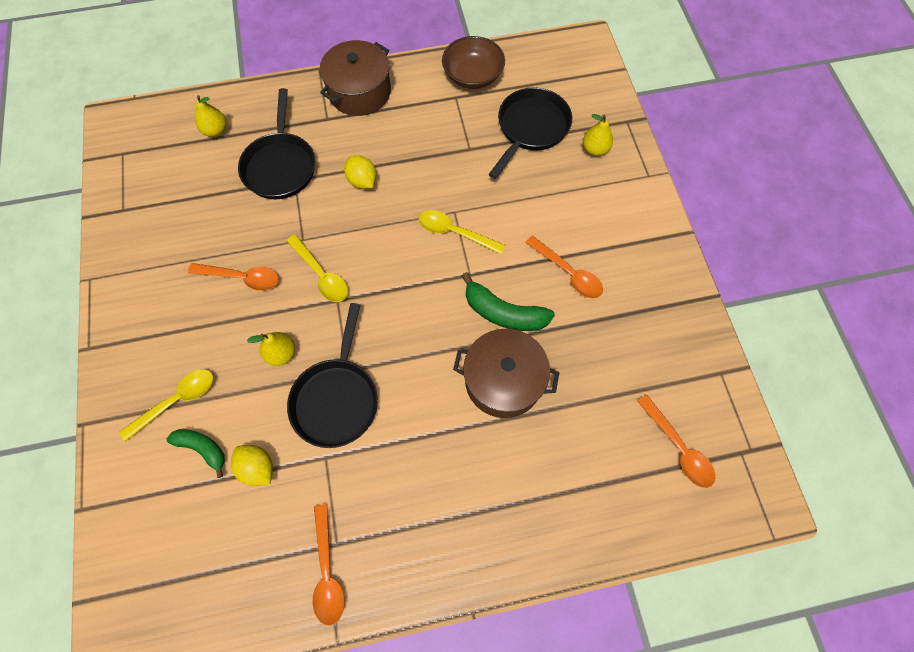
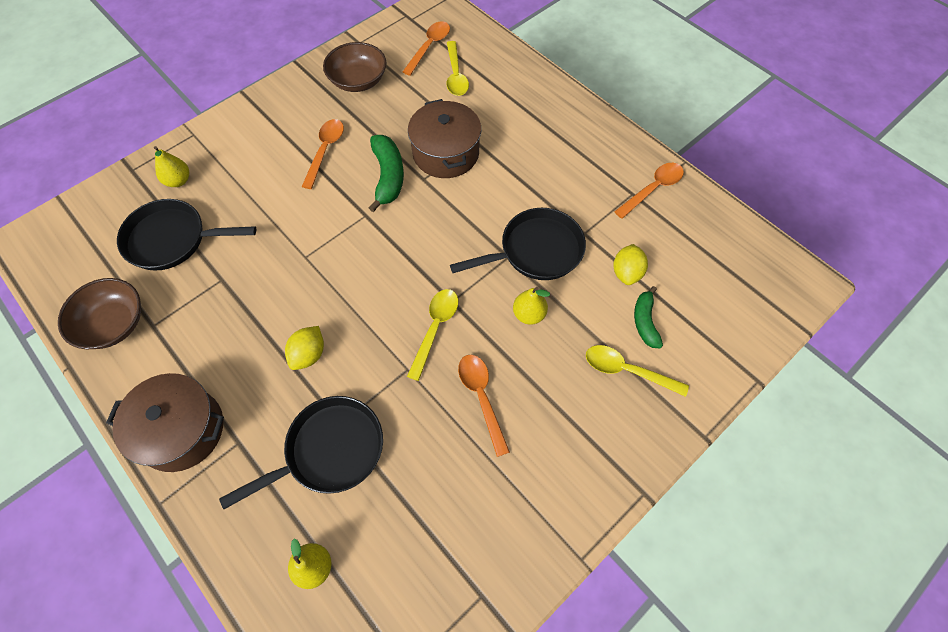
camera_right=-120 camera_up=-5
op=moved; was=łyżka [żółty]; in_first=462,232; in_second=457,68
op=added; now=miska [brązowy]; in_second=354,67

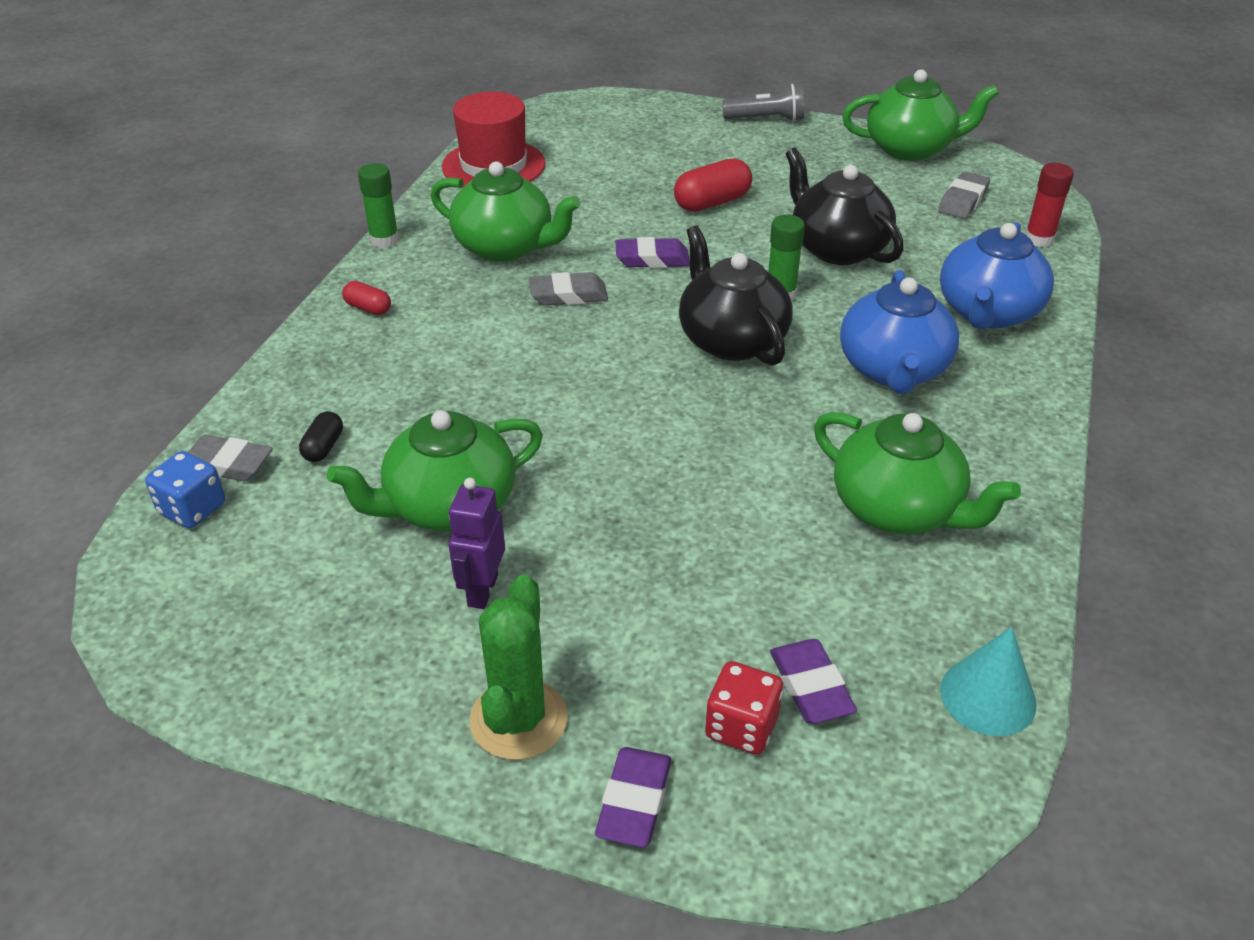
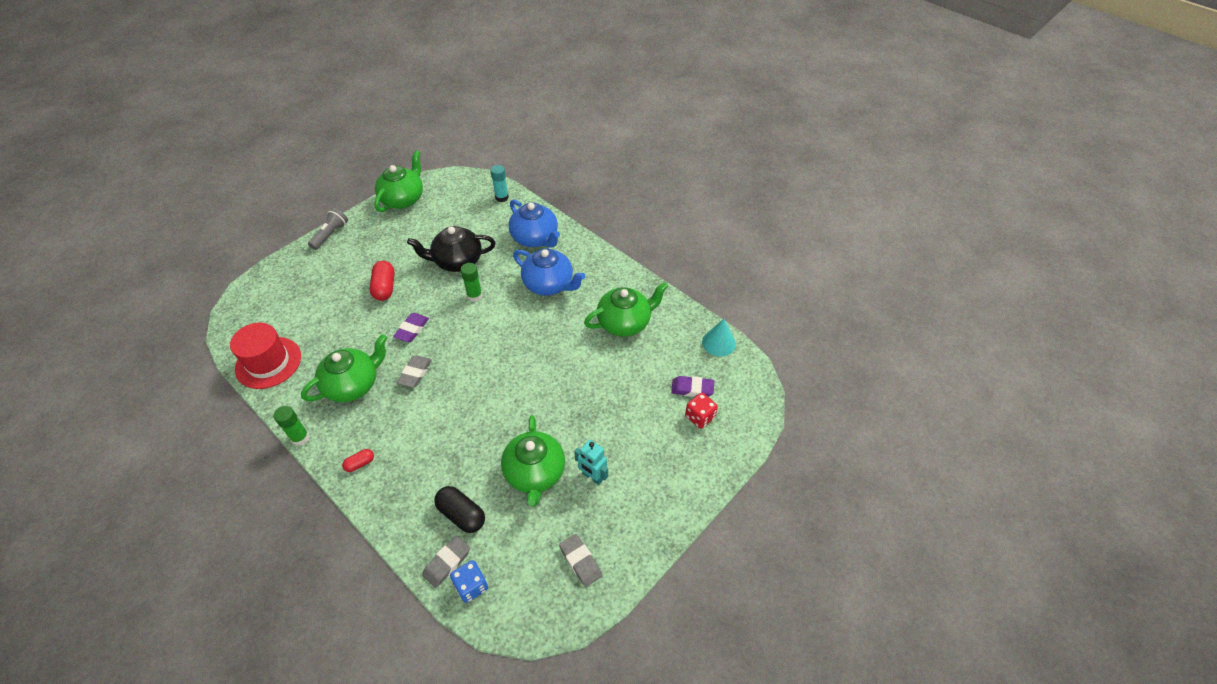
camera_right=-65 camera_up=10
op=resized; was=kapsułka [czarny]; in_first=321,436; in_second=459,509; ratio=1.78
op=recoloured; was=robot [fioletowy]; now=robot [turkusowy]; in_first=477,543; in_second=591,462
op=removed; was=kaktus [zielony]; in_first=518,667
op=removed; was=gumka do mazania [fioletowy]; in_first=633,797
op=removed; was=imbryk [czarny]; in_first=736,295
op=moved; was=gumka do mazania [szary]; in_first=964,195; in_second=580,560
op=recoloured; was=klej w sztyfcie [czerwony]; now=klej w sztyfcie [turkusowy]; in_first=1049,205; in_second=499,183

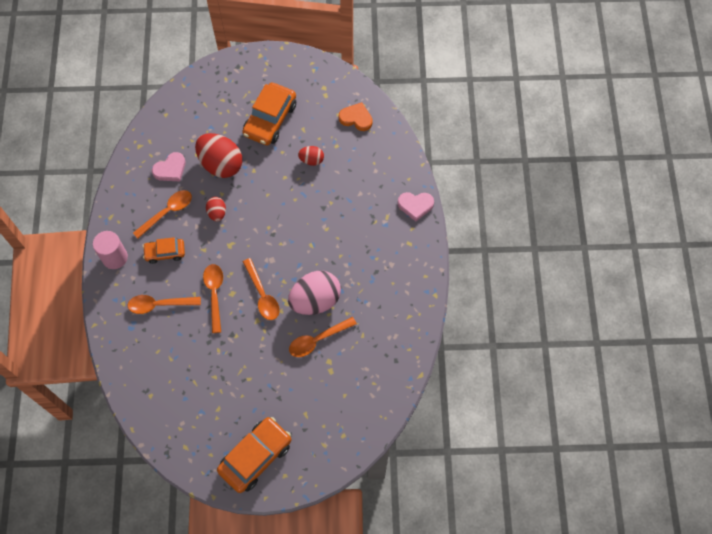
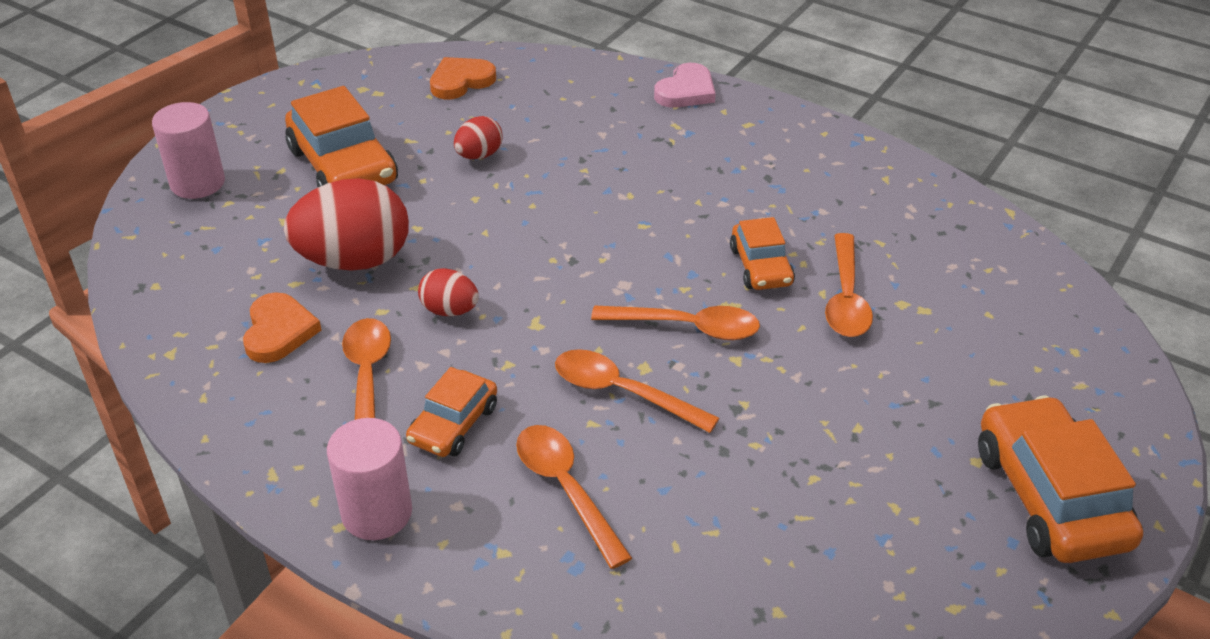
camera_right=-55 camera_up=-25
op=turned; was=łyżka [pomarańczowy]; in_first=164,304; in_second=574,497; clockwise=120
op=recoloured; was=serce [różowy]; now=serce [pomarańczowy]; in_first=169,166; in_second=282,327
op=replaced; was=jajko [różowy]; now=samochód [pomarańczowy]; in_first=314,293; in_second=762,253
op=added; now=walec [różowy]; in_second=188,150

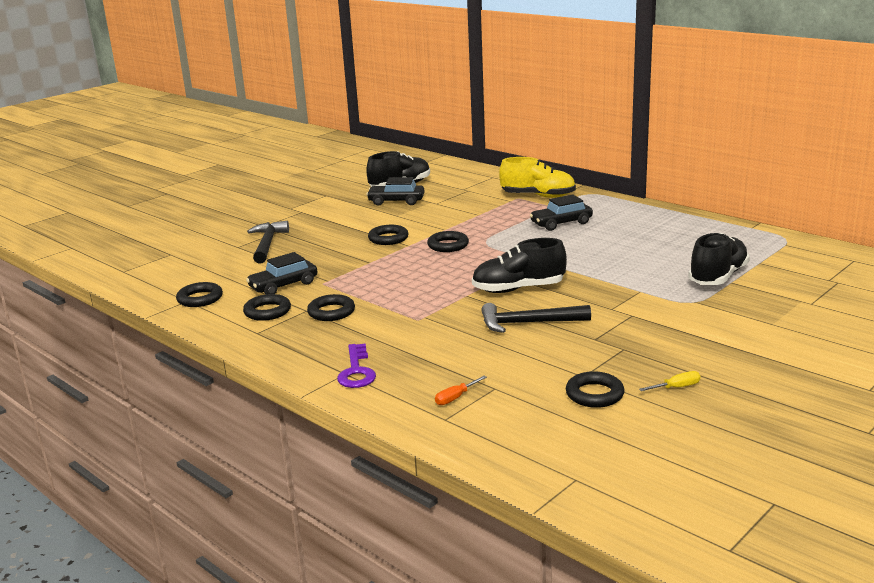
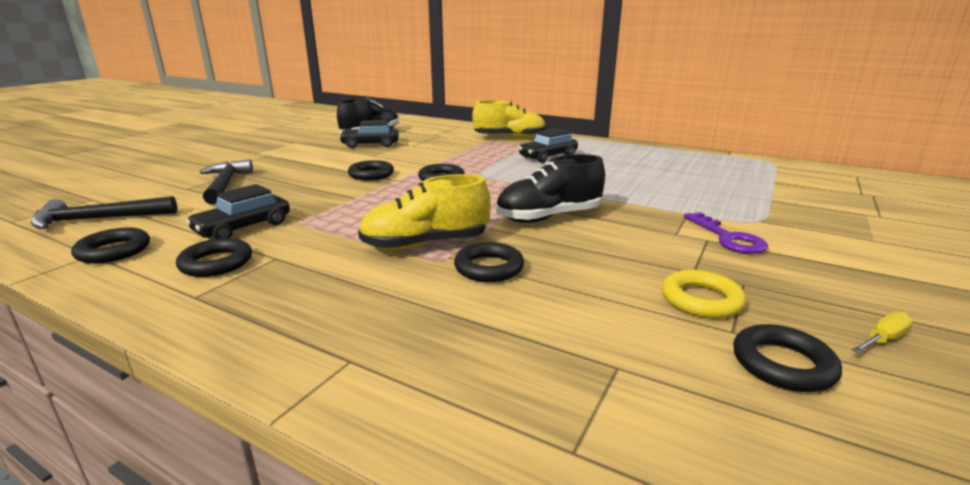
camera_right=-15 camera_up=0
op=moved; was=pierścień [czarny]; in_first=331,307; in_second=489,262
op=moved; was=klucz [fioletowy]; in_first=356,366; in_second=726,233
op=removed; was=śrubokręt [pomarańczowy]; in_first=461,390
op=moved; was=młotek [czarny]; in_first=536,318; in_second=104,212
op=removed; was=but [czarny]; in_first=719,259
op=added; now=but [żółty]; in_second=424,212
op=added; now=pierścień [żółty]; in_second=704,294

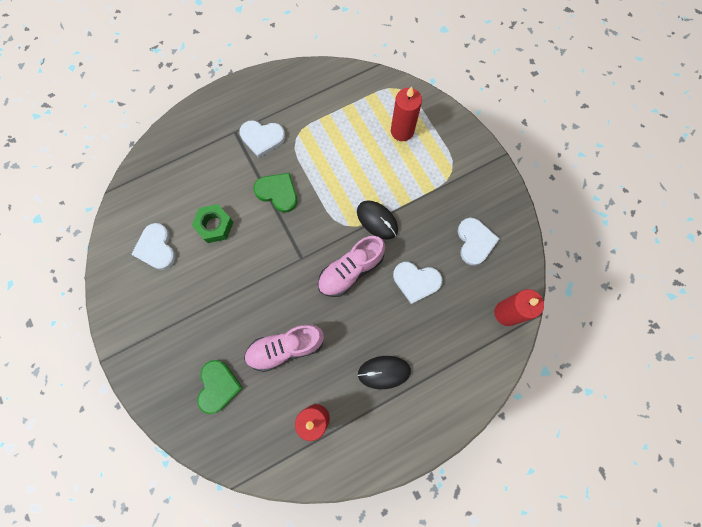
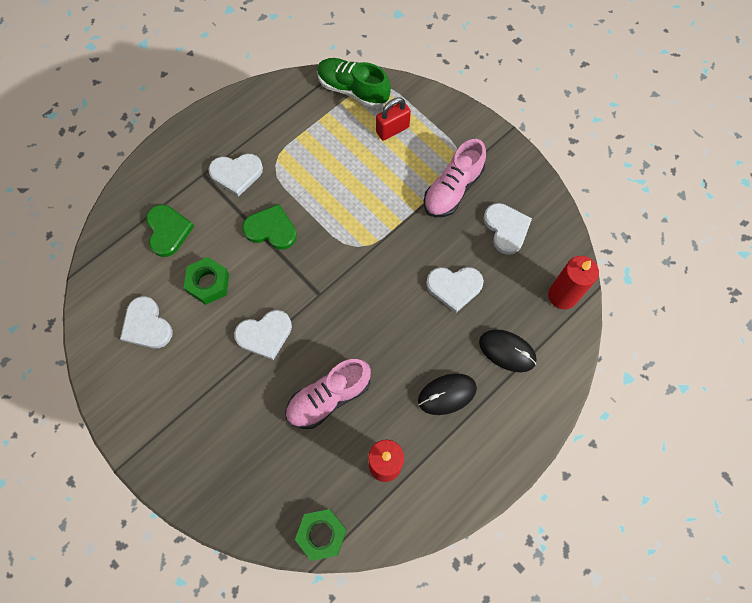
camera_right=-15 camera_up=-5
op=moved; was=serce [zielony]; in_first=220,387; in_second=170,231
op=moved; was=but [różowy]; in_first=351,266; in_second=455,178
op=moved; was=myszka [czarny]; in_first=377,220; in_second=508,350
op=replaced; was=świeca [czerwony]; now=kłódka [czerwony]; in_first=406,113; in_second=393,119
op=added; now=serce [biały]; in_second=263,335
op=added; now=nakrętka [zielony]; in_second=321,535
op=added; now=but [zielony]; in_second=354,83

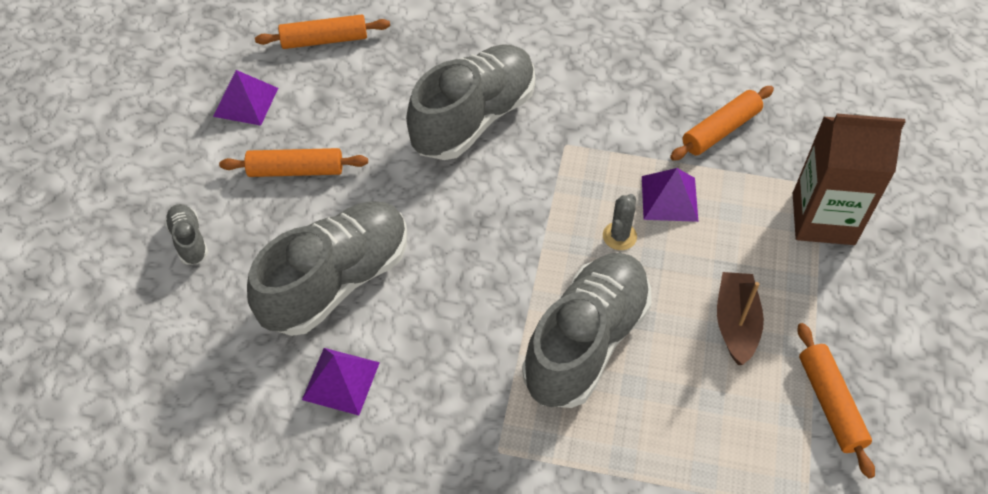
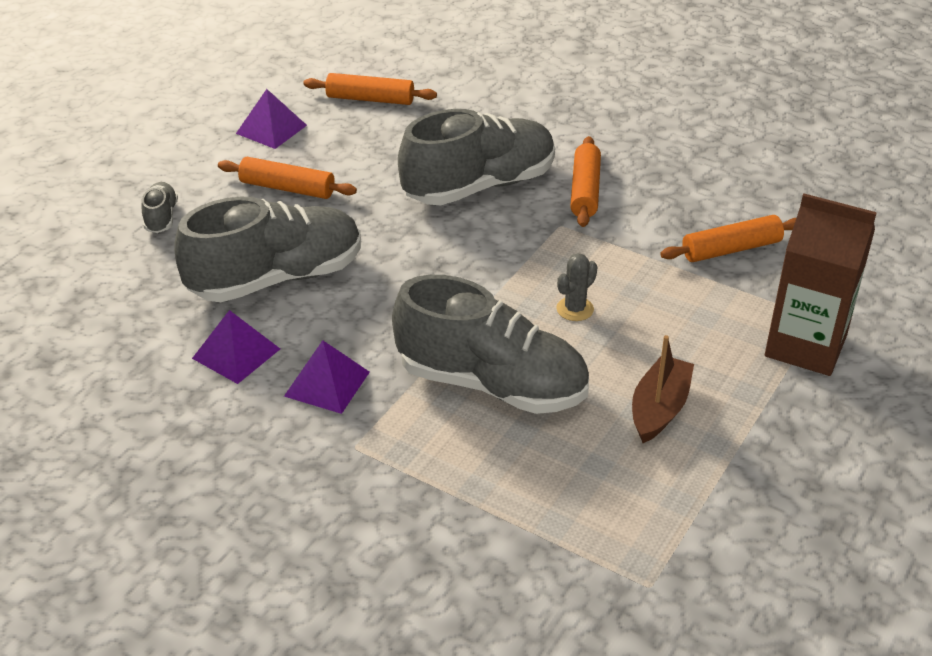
camera_right=20 camera_up=-15
op=turned; was=but [szary]; in_first=587,330; in_second=490,344; clockwise=60
op=moved; was=piramida [fioletowy]; in_first=670,195; in_second=327,377
op=moved; was=wałek do ciasta [pomarańczowy]; in_first=836,401; in_second=585,181

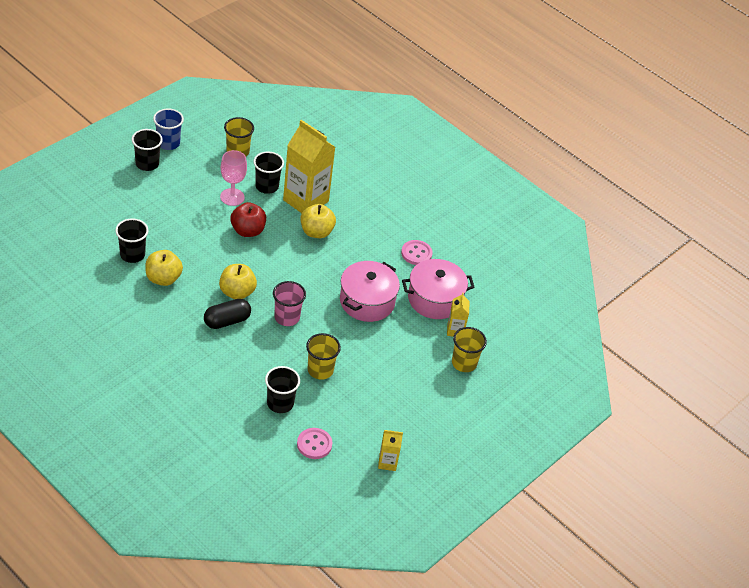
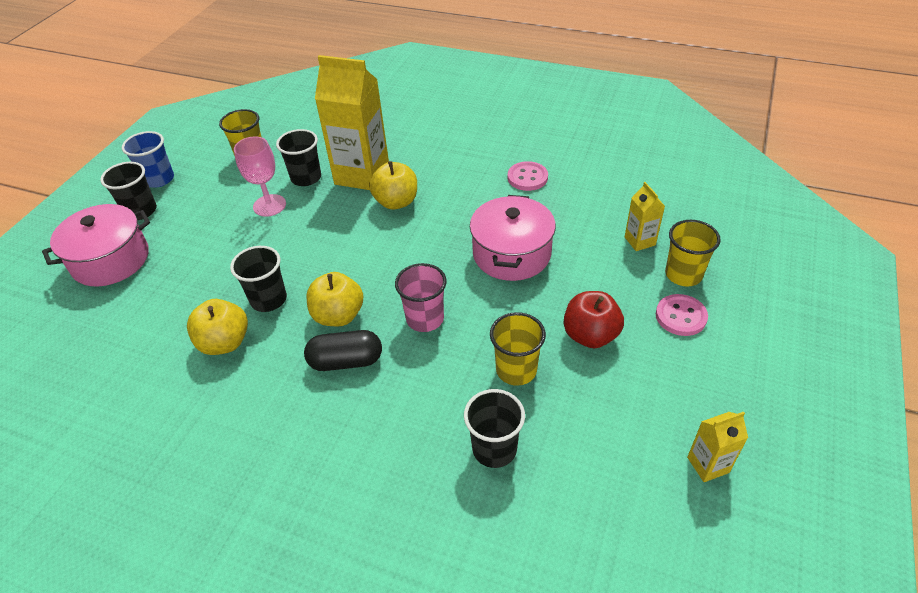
camera_right=-15 camera_up=0
op=moved; was=szklanka [czarny]; in_first=132,240; in_second=258,279
op=turned; was=kapsułka [czarny]; in_first=227,314; in_second=343,350; clockwise=45
op=moved; was=jabłko [czerwony]; in_first=248,219; in_second=594,319
op=moved; was=guzik [różowy]; in_first=314,443; in_second=682,315
op=moved; was=garnek [różowy]; in_first=438,289; in_second=96,245

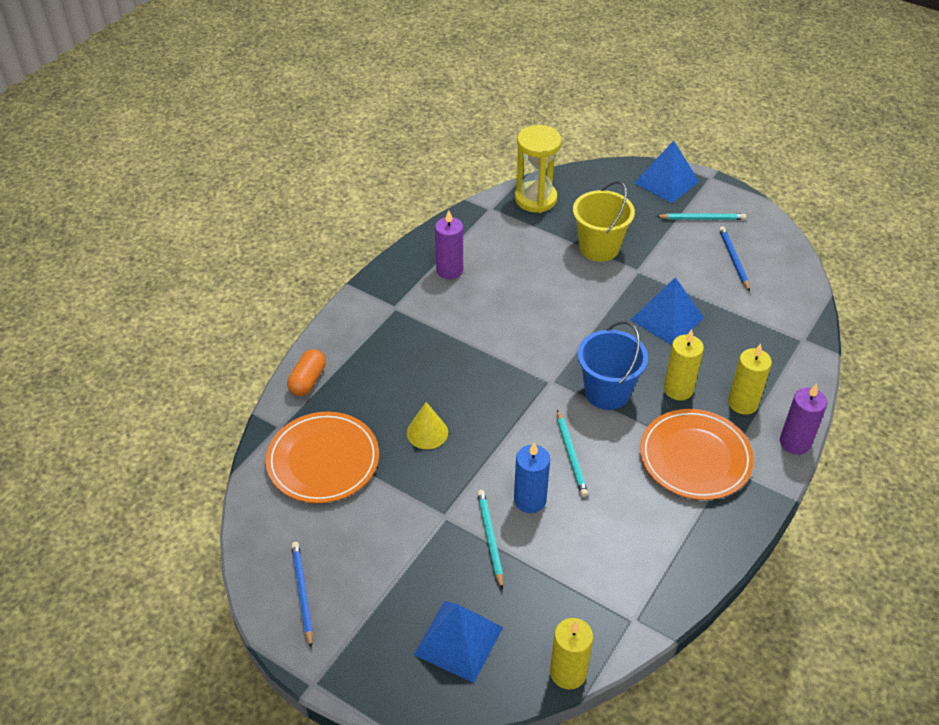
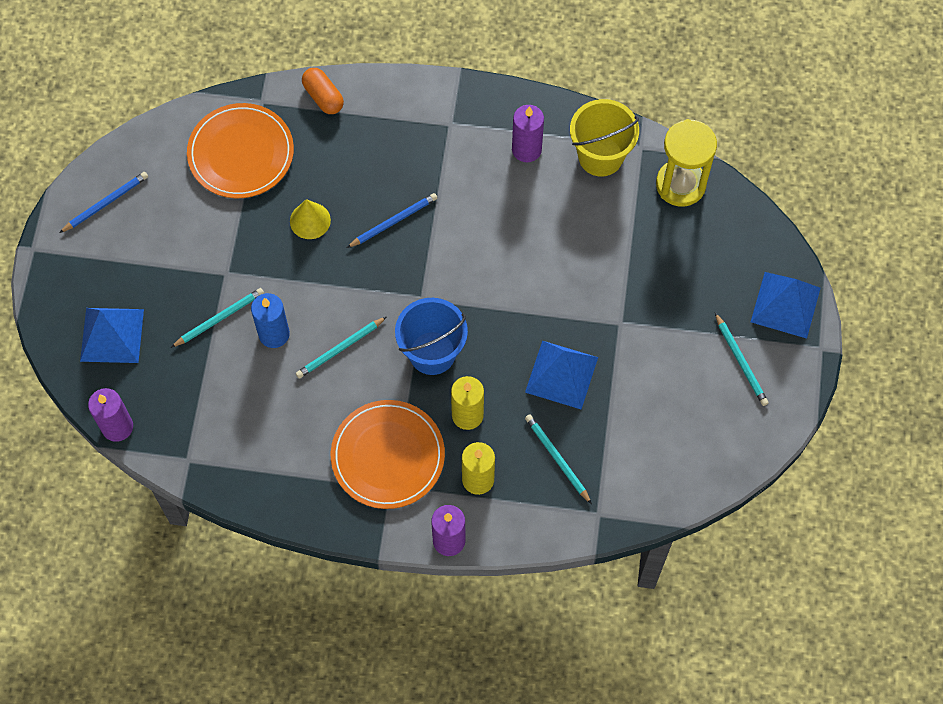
camera_right=65 camera_up=20
op=turned; was=kapsułka [pomarańczowy]; in_first=306,372; in_second=323,91; clockwise=60
op=recoloured; was=świeca [żółty]; now=świeca [fioletowy]; in_first=571,653; in_second=110,415
op=moved; was=wiadro [żółty]; in_first=604,221; in_second=604,138
op=moved; was=ołówek [niebieski]; in_first=734,258; in_second=391,220
op=added; now=ołówek [turkusowy]; in_second=558,459

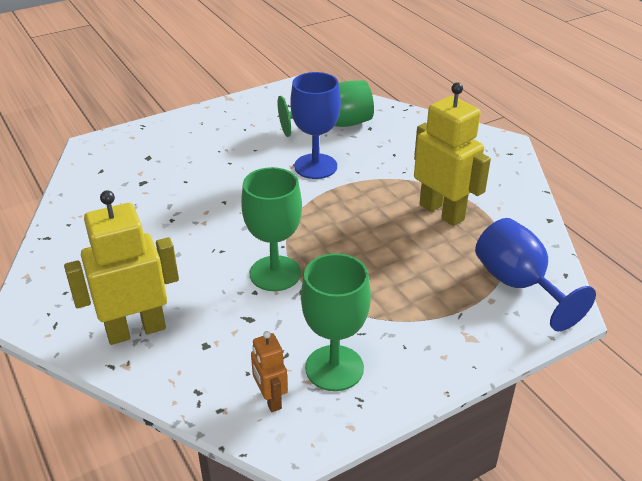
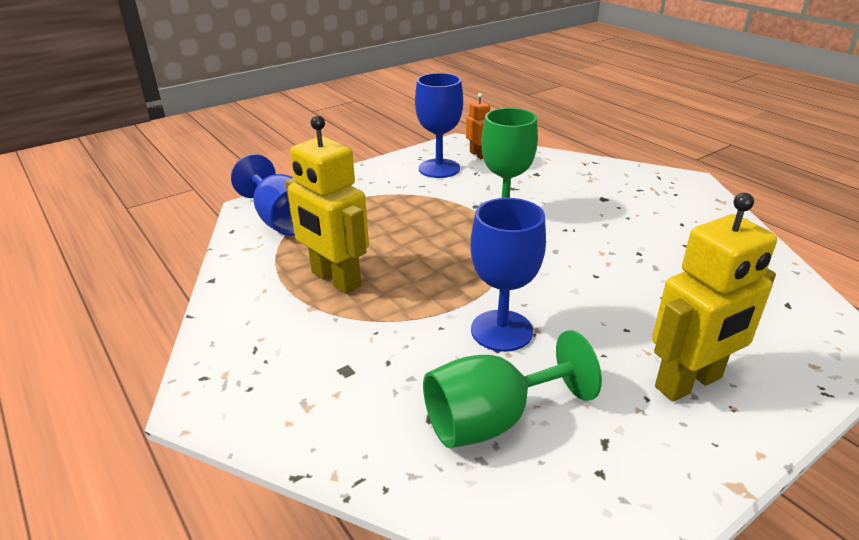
camera_right=175 camera_up=-5
op=moved; was=robot [żółty]; in_first=121,267; in_second=714,297
op=recoloured; was=kielich [zielony]; now=kielich [niebieski]; in_first=336,322; in_second=439,125

